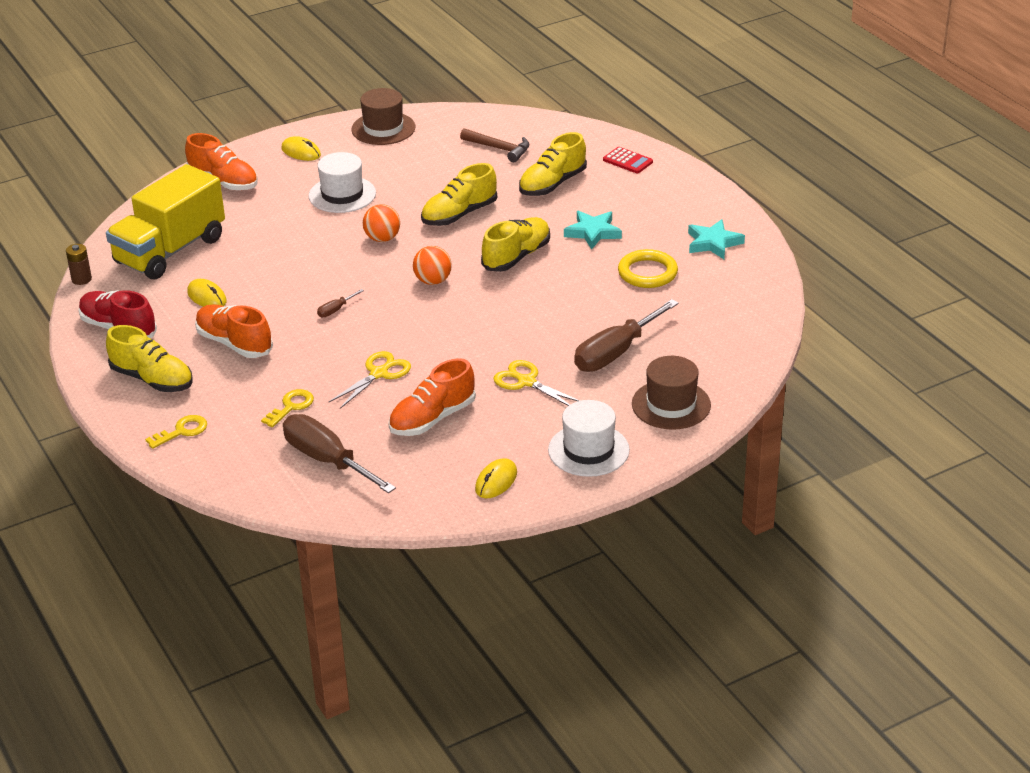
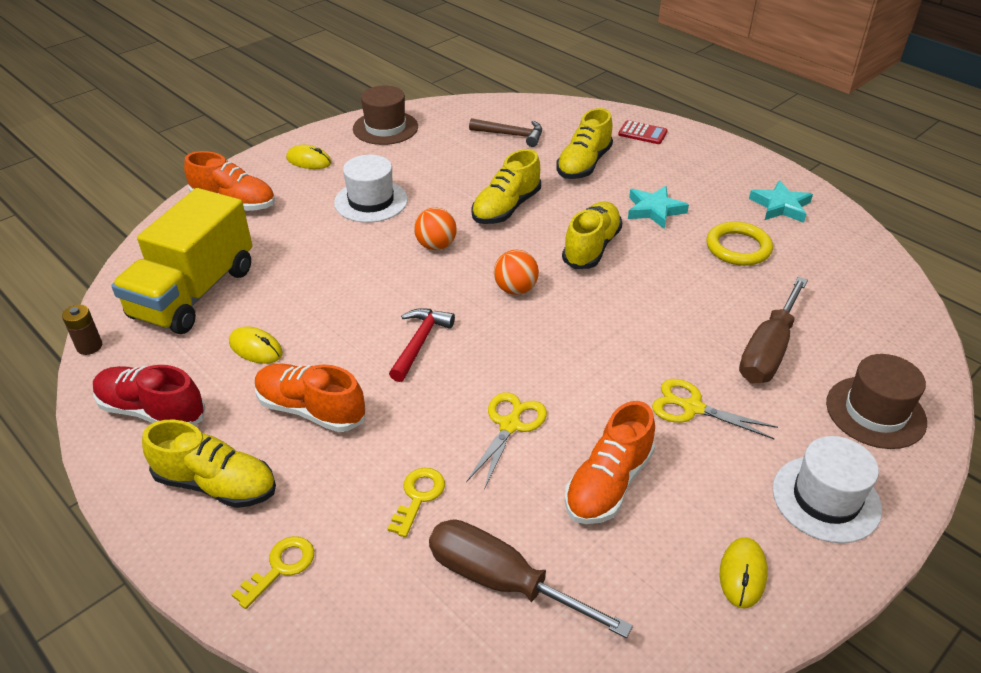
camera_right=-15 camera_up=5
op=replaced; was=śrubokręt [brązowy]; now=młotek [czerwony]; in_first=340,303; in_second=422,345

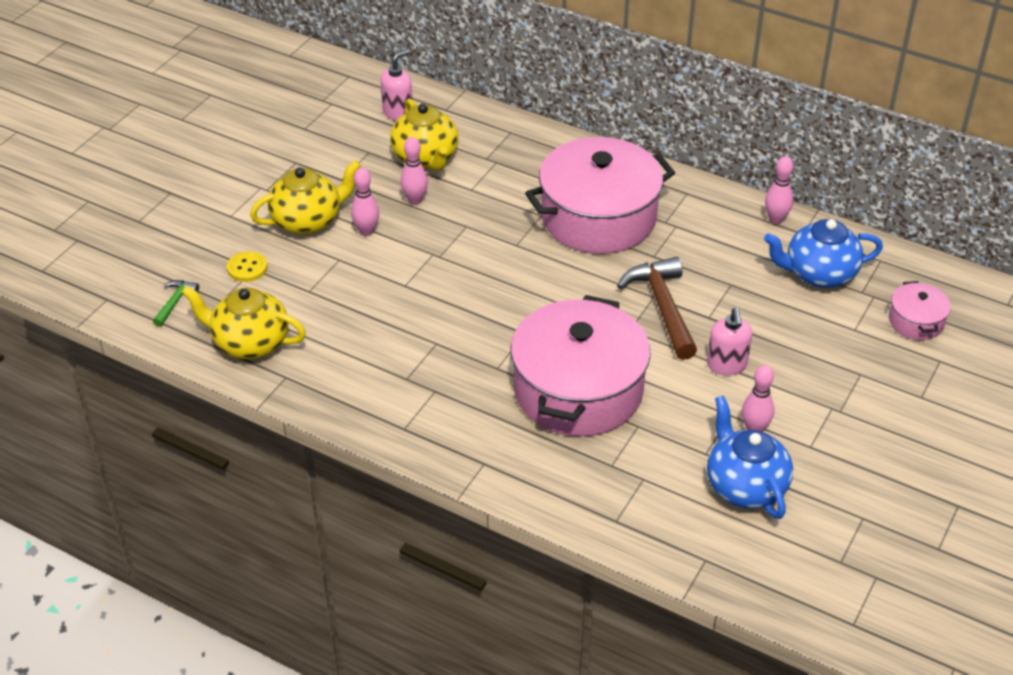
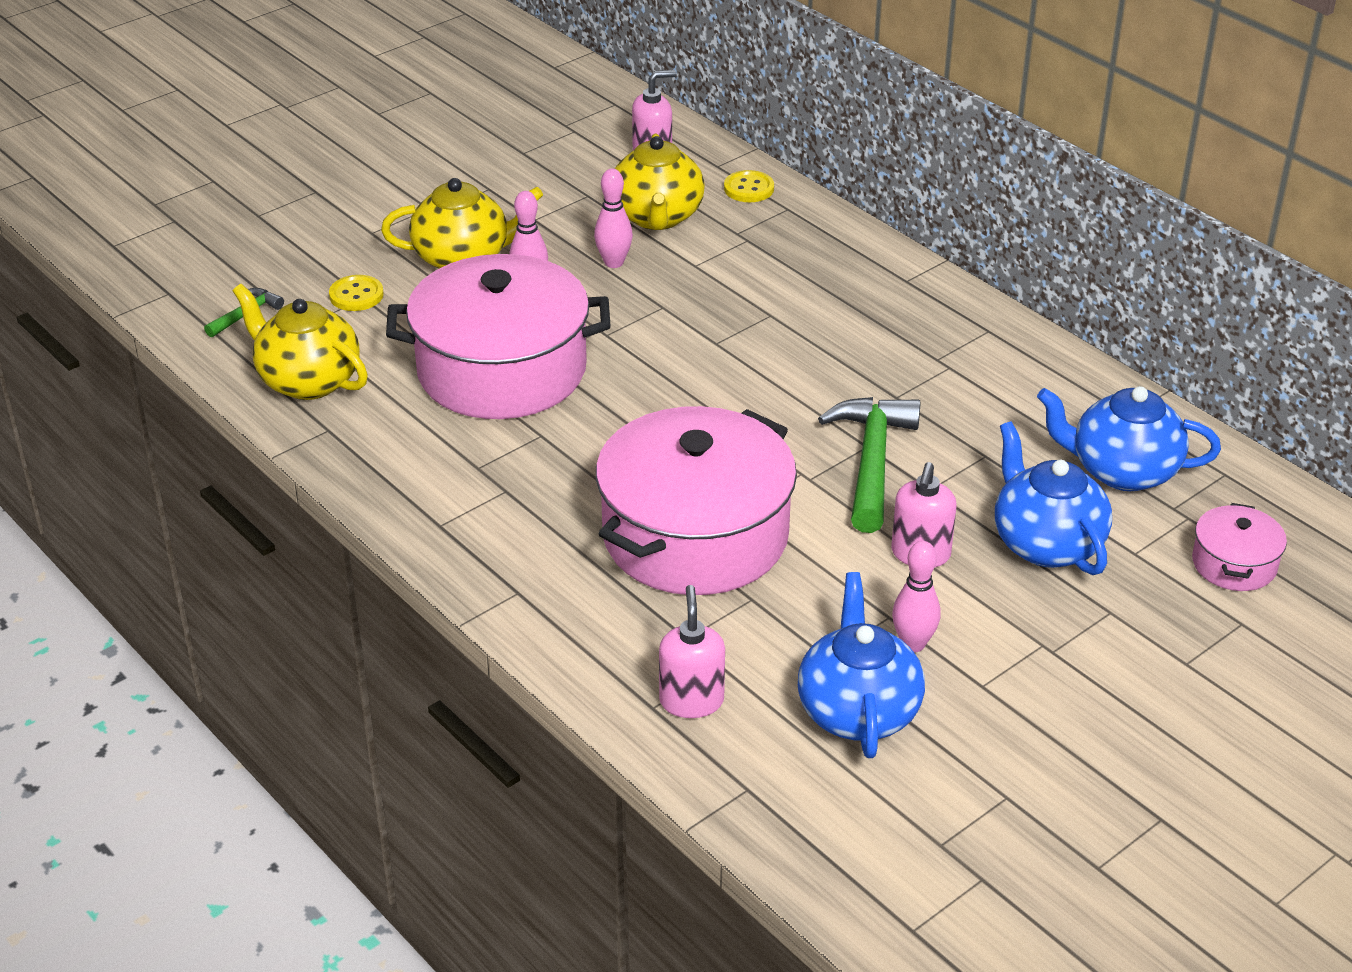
camera_right=20 camera_up=-5
op=moved; was=garnek [różowy]; in_first=600,195; in_second=498,336
op=recoloured; was=młotek [brązowy]; now=młotek [zielony]; in_first=657,308; in_second=869,465
op=removed; was=kręgiel [różowy]; in_first=779,190
op=added; now=dozownik mydła [różowy]; in_second=692,651
op=added; now=guzik [żółty]; in_second=749,186
op=added; now=imbryk [niebieski]; in_second=1053,498

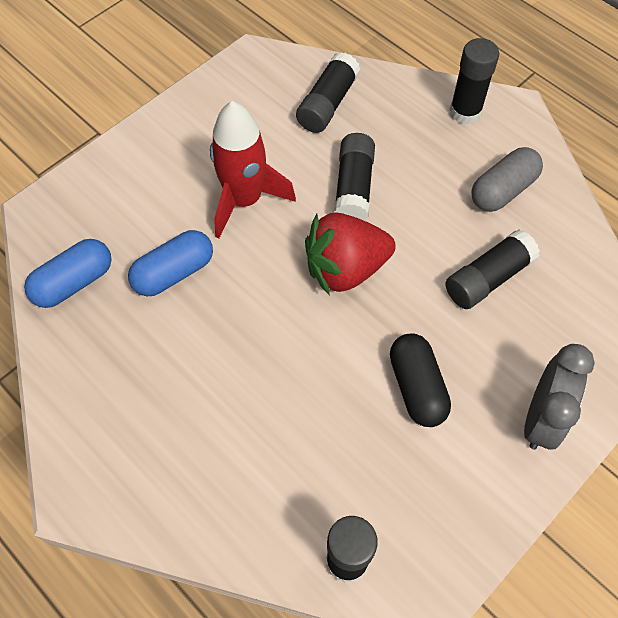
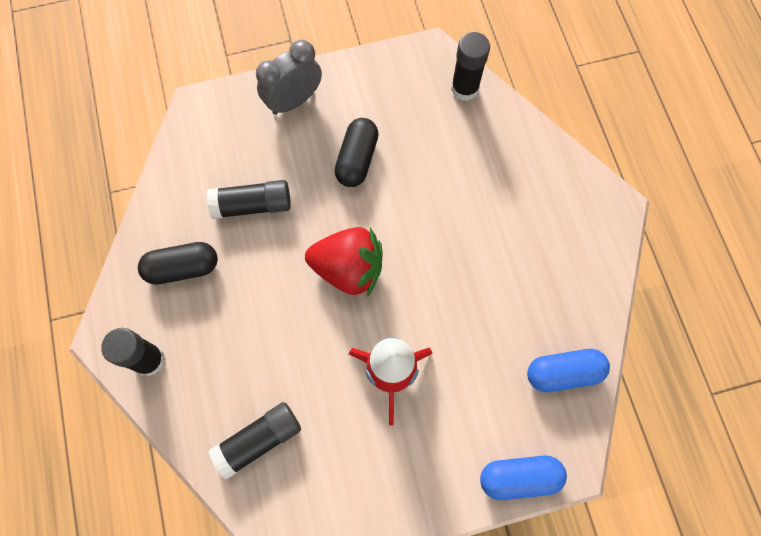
camera_right=-150 camera_up=10
op=moved; was=kapsułka [niebieski]; in_first=170,263; in_second=523,478
op=removed; was=klej w sztyfcie [czarny]; in_first=354,177
op=recoloured; was=kapsułka [szary]; now=kapsułka [czarny]; in_first=507,179; in_second=178,263

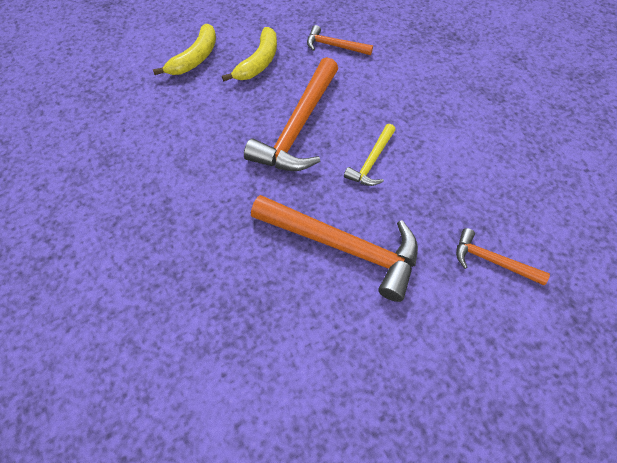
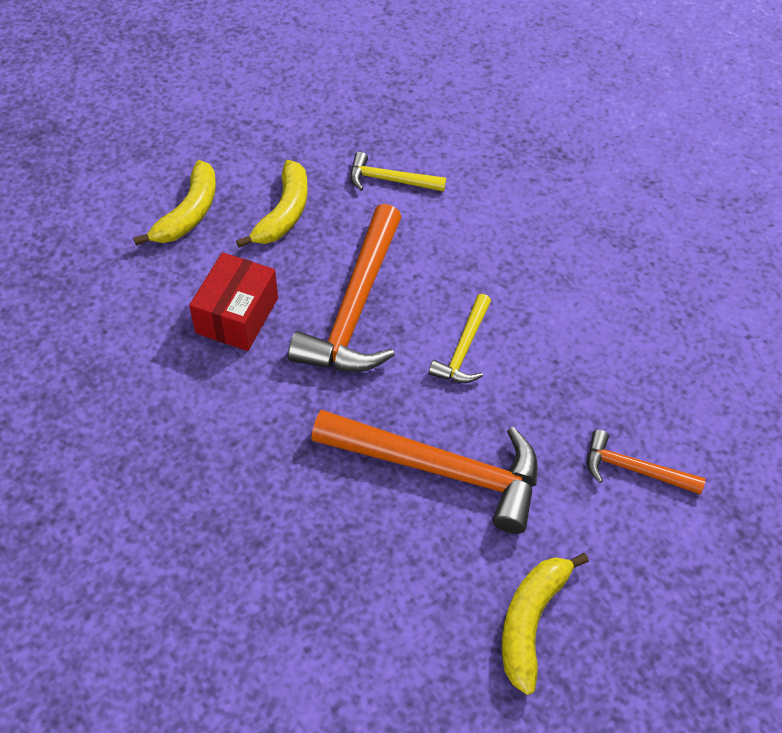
camera_right=-10 camera_up=-5
op=recoloured; was=młotek [pomarańczowy]; now=młotek [żółty]; in_first=340,40; in_second=398,172
op=added; now=pudełko [czerwony]; in_second=233,301
op=added; now=banan [żółty]; in_second=545,624

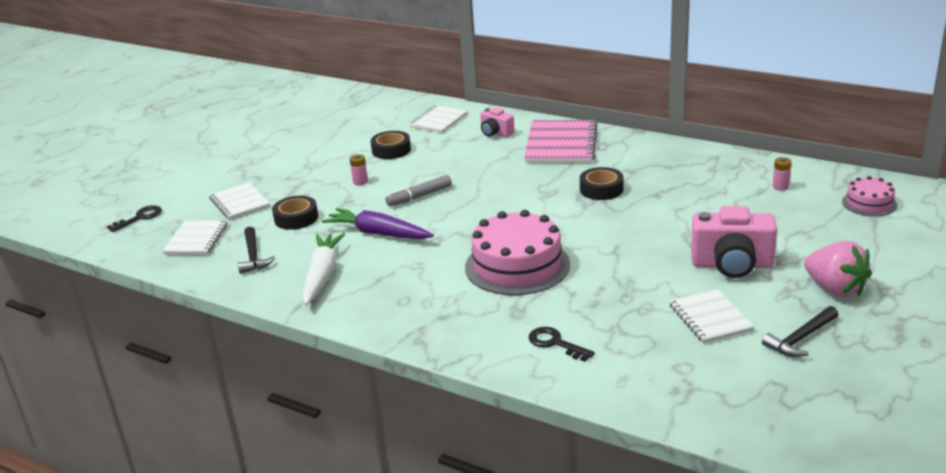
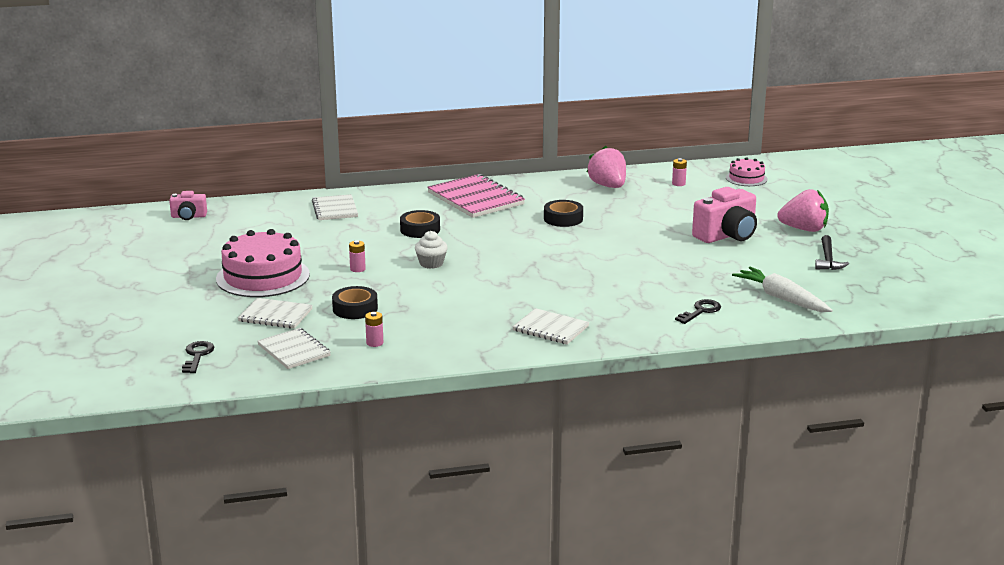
camera_right=-45 camera_up=-5
op=replaced; was=młotek [czarny]; now=bateria [różowy]; in_first=256,250; in_second=374,329
op=moved; was=marchewka [biały]; in_first=323,269; in_second=782,289
op=removed; was=marchewka [fioletowy]; in_first=378,223
op=moved; was=taśma klejąca [czarny]; in_first=391,145; in_second=420,224
op=replaced; was=flamaster [szary]; now=muffinka [biały]; in_first=418,190; in_second=431,250
op=moved; was=tort [różowy]; in_first=517,252; in_second=263,263
op=moved; was=aparat fotograficzny [różowy]; in_first=497,122; in_second=188,205
op=turned; was=klucz [czarny]; in_first=562,344; in_second=698,311; clockwise=135
op=moved; was=zeszyt [biały]; in_first=711,316; in_second=550,326
op=added; now=truskawka [różowy]; in_second=606,167

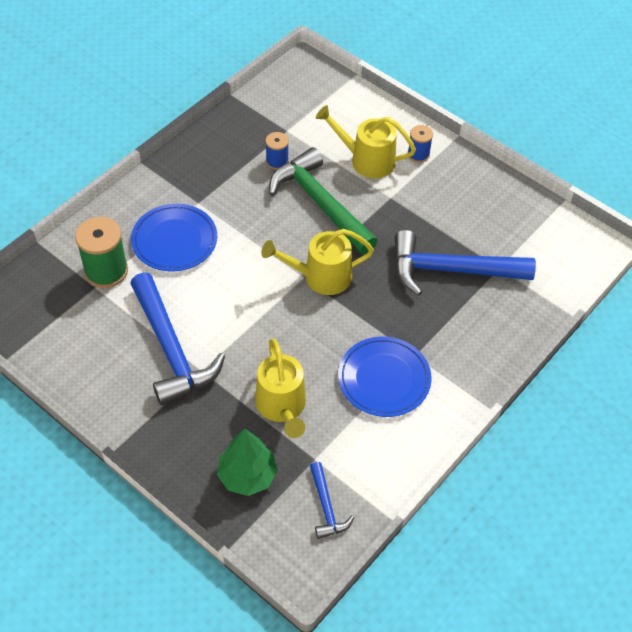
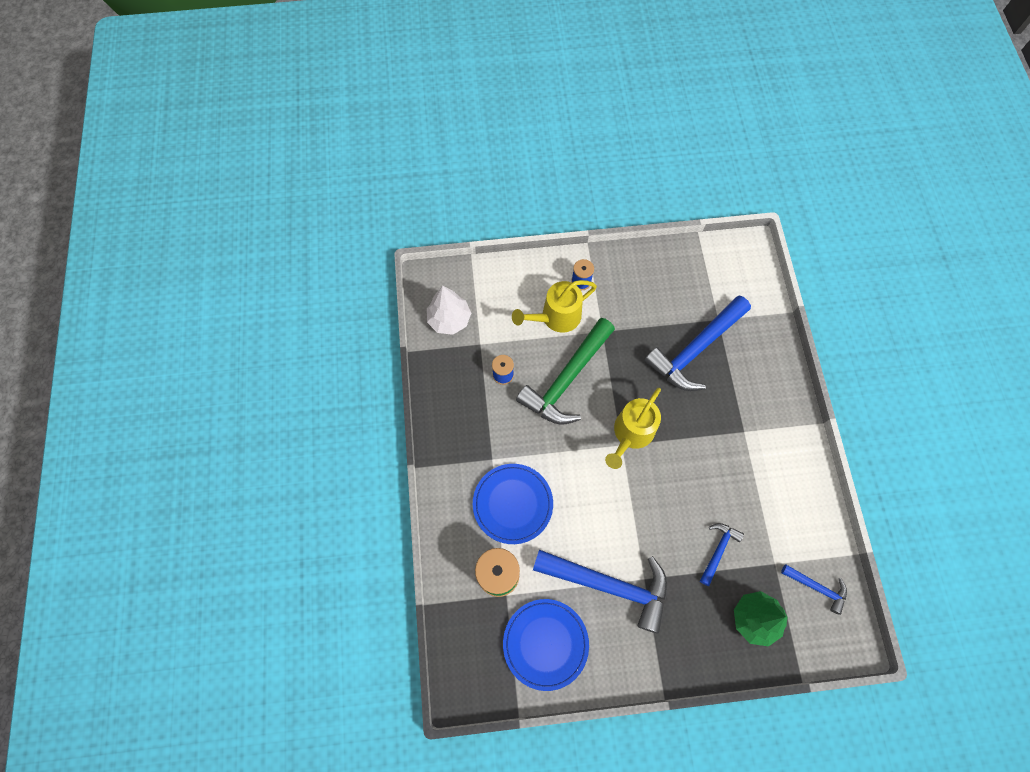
camera_right=-45 camera_up=15
op=replaced; was=konewka [żółty]; now=młotek [niebieski]; in_first=280,388; in_second=722,554
op=turned; was=młotek [zielony]; in_first=323,200; in_second=565,371; clockwise=-60
op=moved; was=talerz [niebieski]; in_first=385,376; in_second=546,645
op=added; now=drzewko [biały]; in_second=449,310

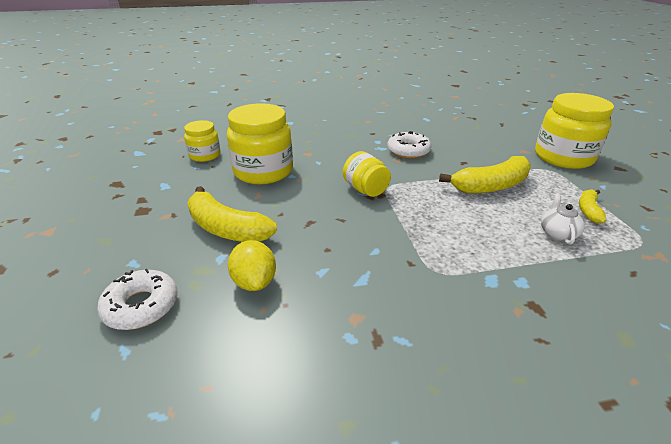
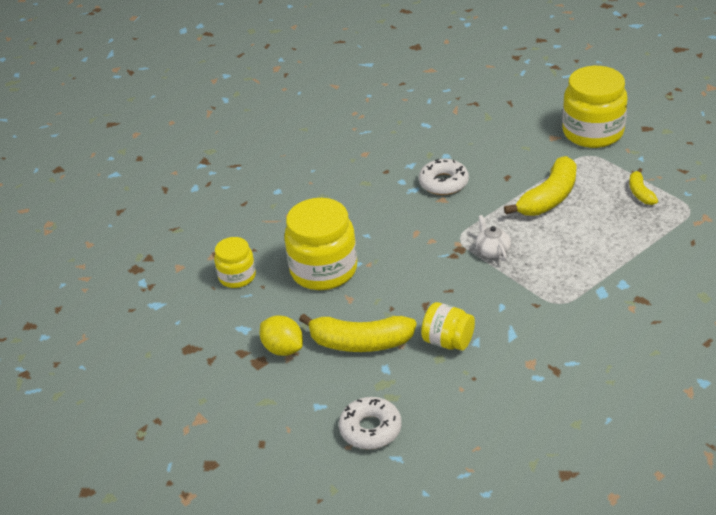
camera_right=-25 camera_up=5
op=moved; was=cytryna [żółty]; in_first=252,265; in_second=281,335
op=moved; was=słoik [żółty]; in_first=367,174; in_second=448,326
op=moved; was=imbryk [biały]; in_first=563,219; in_second=493,238

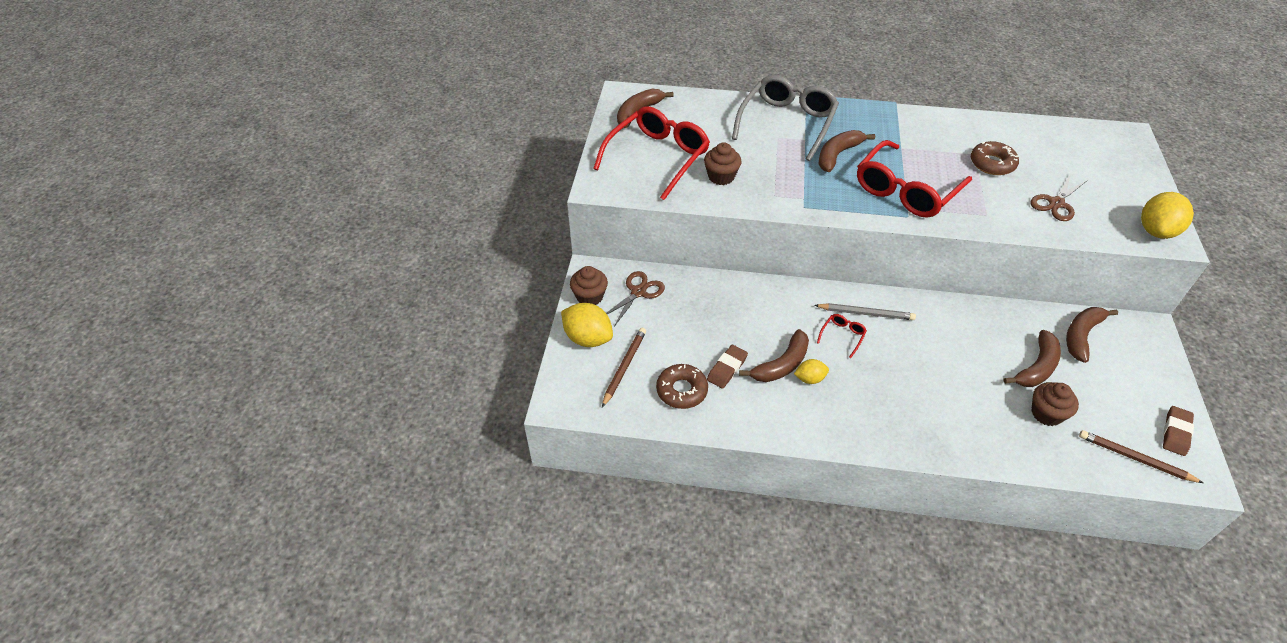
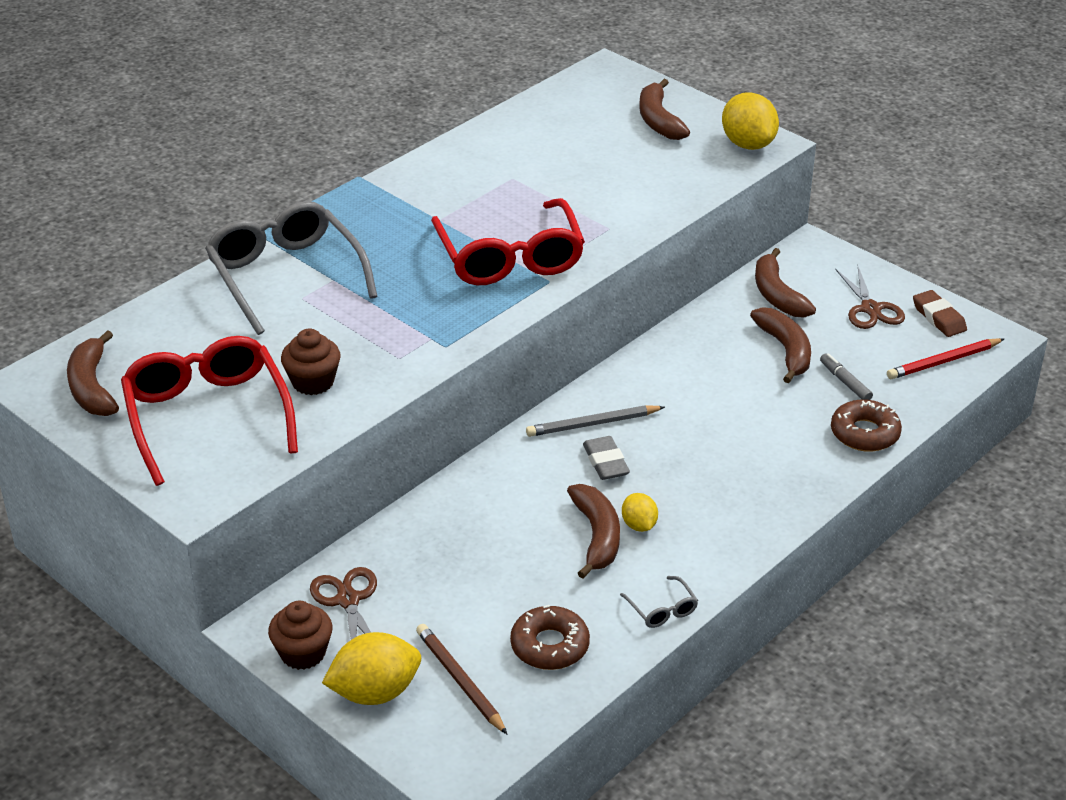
camera_right=-55 camera_up=-10
op=removed; was=gumka do mazania [brązowy]; in_first=727,367
op=turned; was=cytryna [żółty]; in_first=811,371; in_second=640,512; clockwise=-45
op=turned; was=ołówek [szary]; in_first=865,311; in_second=595,421; clockwise=-150
op=replaced; was=okulary [czerwony]; now=gumka do mazania [szary]; in_first=842,336; in_second=606,458
op=moved; was=banan [brązowy]; in_first=847,151; in_second=664,109
op=moved; was=donut [brązowy]; in_first=995,158; in_second=866,425
op=moved; was=nożyczki [brązowy]; in_first=1059,198; in_second=870,298
op=replaced; was=muffinka [brązowy]; now=flamaster [szary]; in_first=1055,404; in_second=846,376
op=recoloured; was=ołówek [brązowy]; now=ołówek [czerwony]; in_first=1141,456; in_second=945,358
op=added; now=okulary [szary]; in_second=659,602

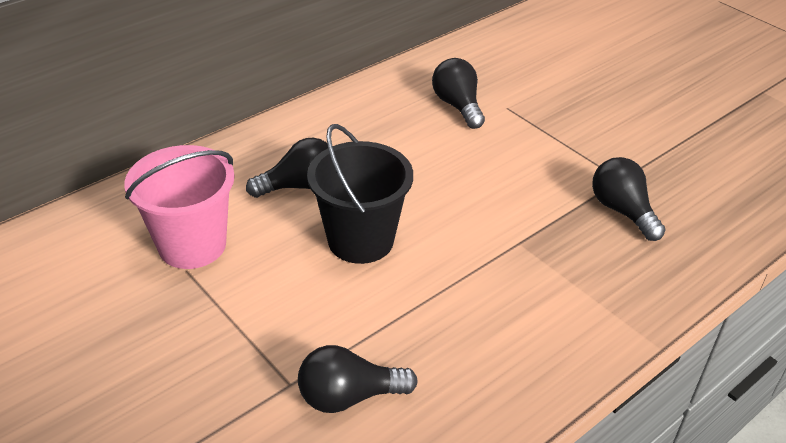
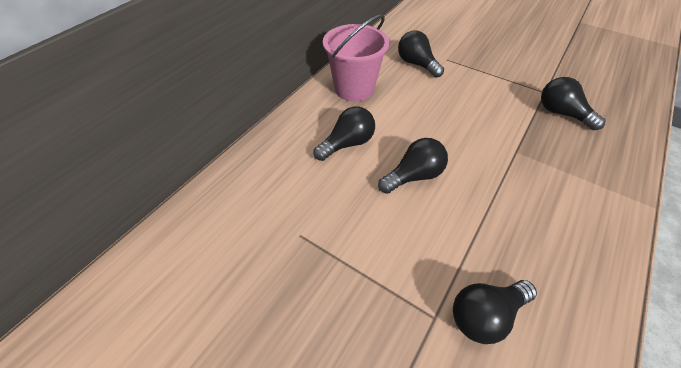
camera_right=-15 camera_up=10
op=moved; was=wiadro [różowy]; in_first=179,207; in_second=356,58
op=replaced; was=wiadro [czarny]; now=żarówka [czarny]; in_first=360,194; in_second=413,166

